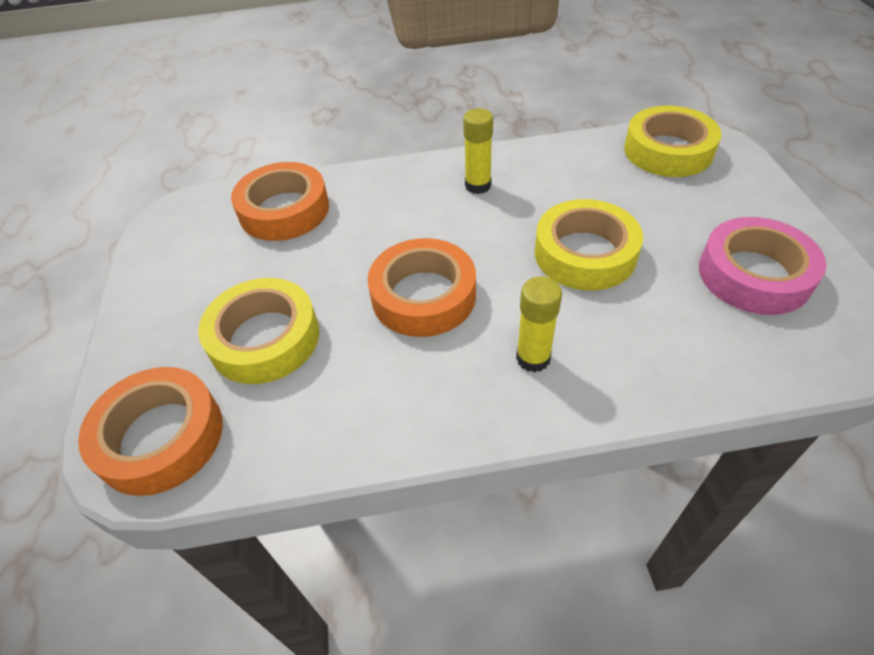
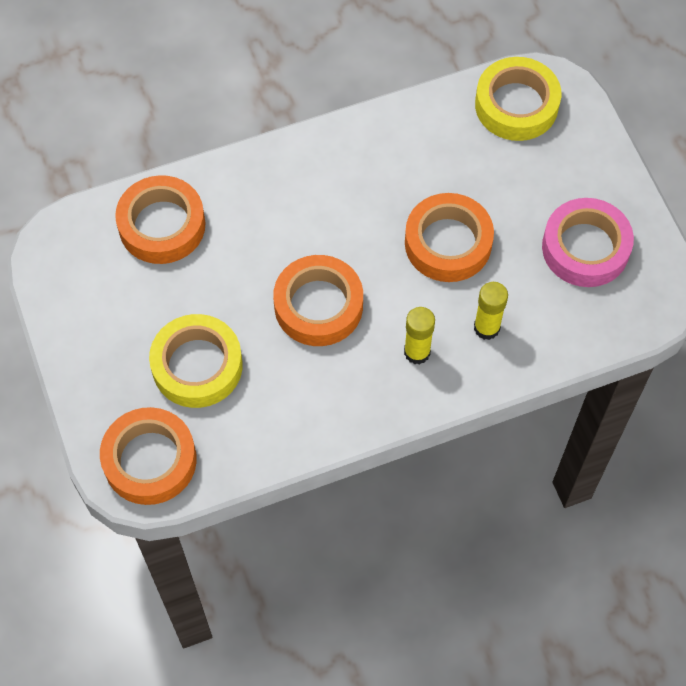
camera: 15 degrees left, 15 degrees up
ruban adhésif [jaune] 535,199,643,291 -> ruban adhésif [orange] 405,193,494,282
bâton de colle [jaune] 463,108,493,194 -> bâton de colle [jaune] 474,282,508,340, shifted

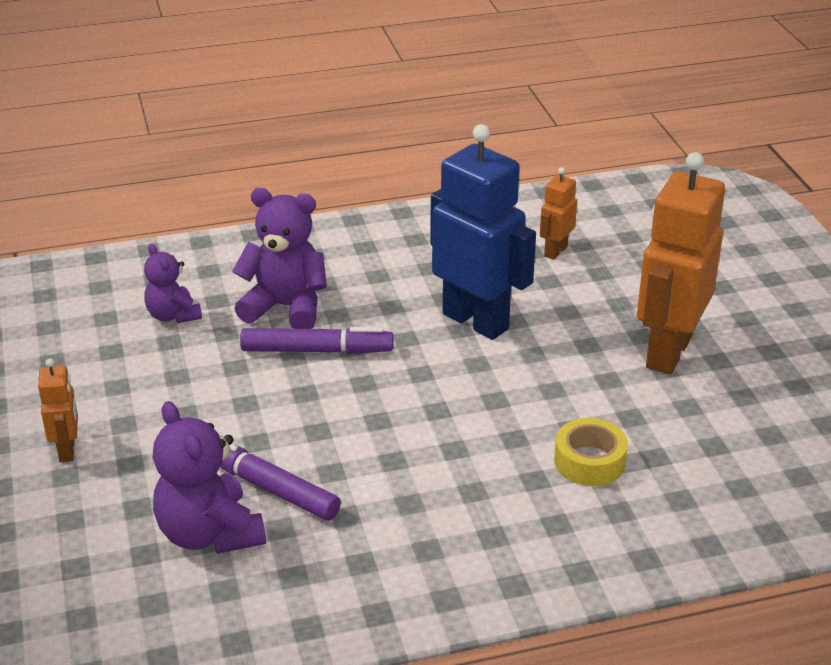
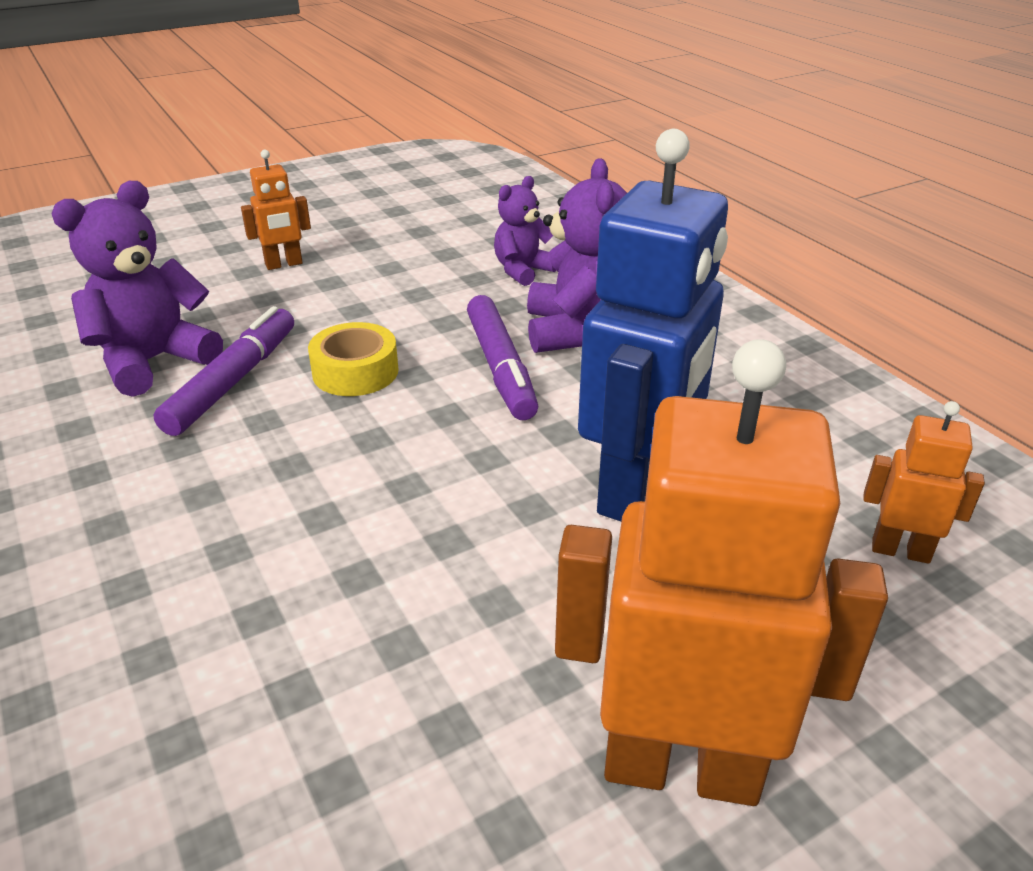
camera: 75 degrees right, 0 degrees up
ruban adhésif [jaune] 554,418,628,486 -> ruban adhésif [jaune] 308,322,398,396, shifted

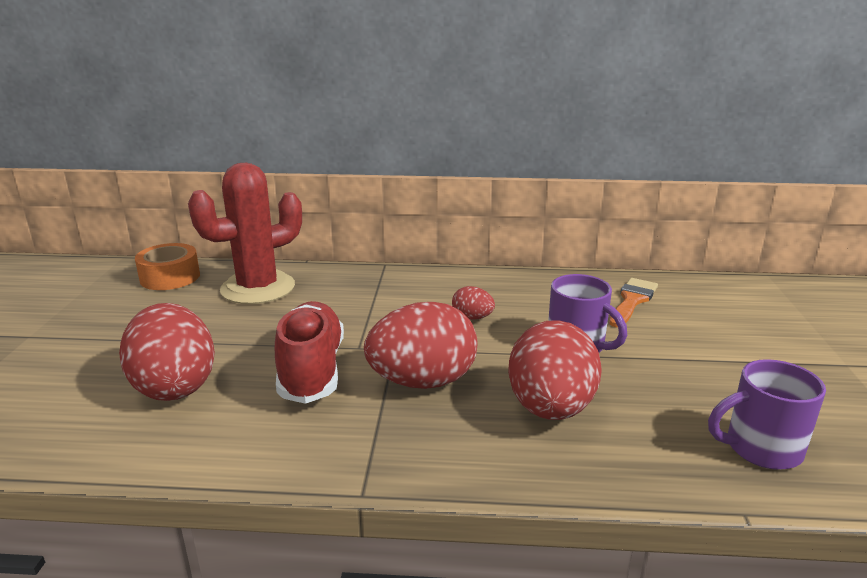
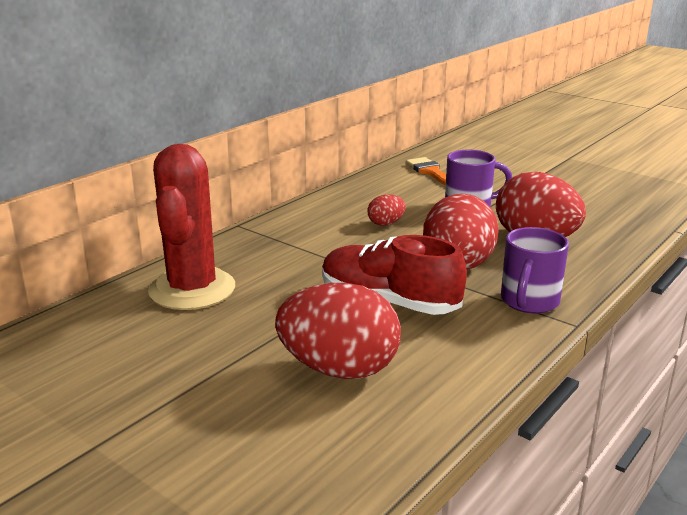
camera: 55 degrees left, 0 degrees up
tasse [violet] 708,359,826,470 -> tasse [violet] 501,227,569,314, shifted
ruban adhésif [orange] 135,243,200,290 -> none

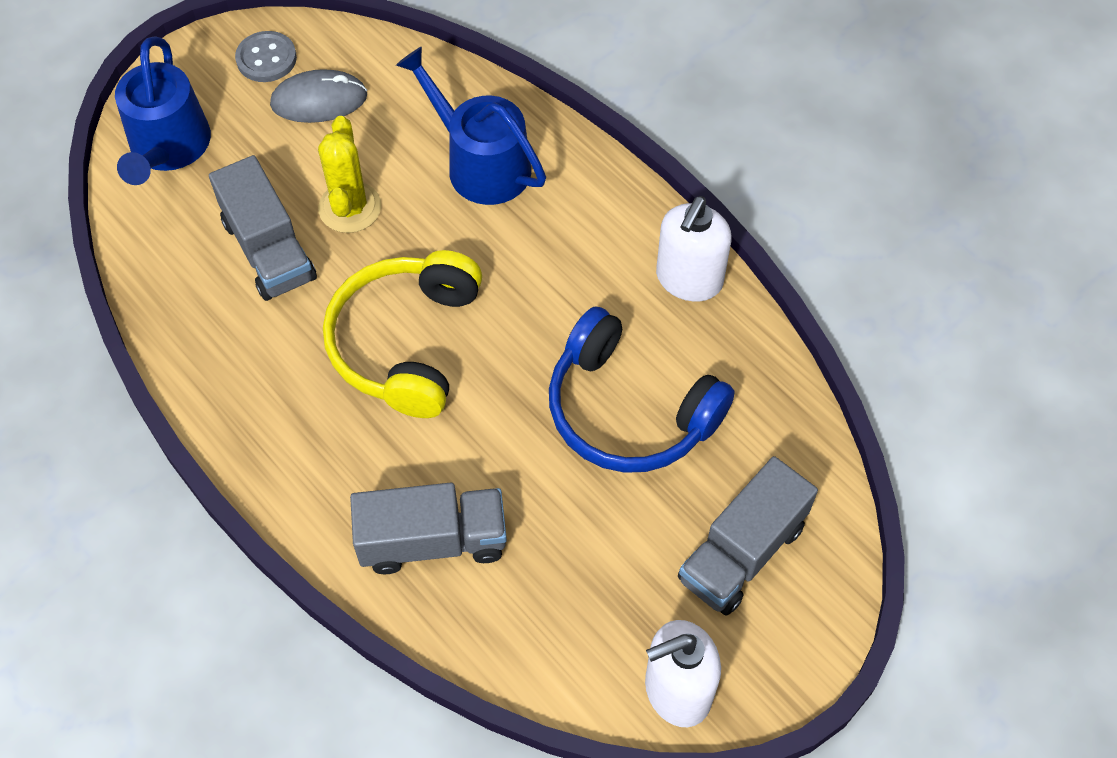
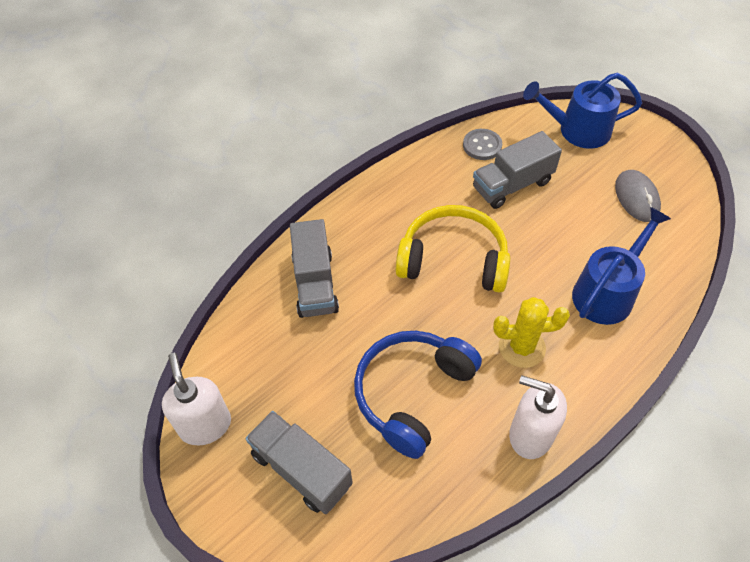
camera: 90 degrees right, 5 degrees down
bouton [gris] 235,31,297,82 -> bouton [gris] 463,129,502,160, shifted
cactus [jaune] 318,116,381,233 -> cactus [jaune] 493,297,570,368, shifted

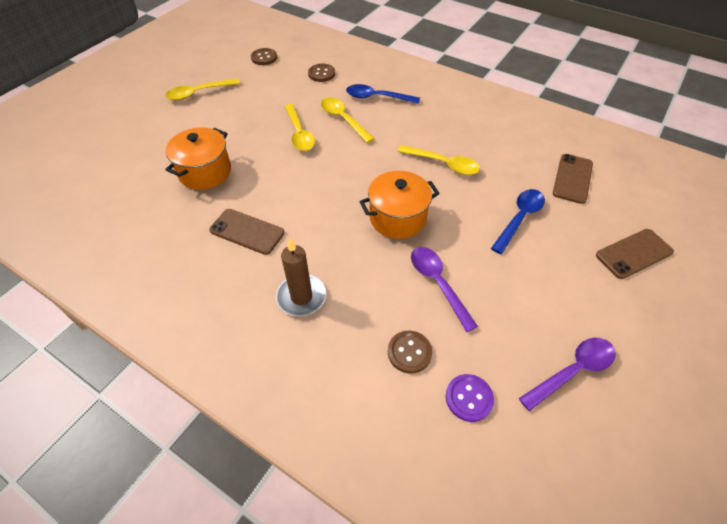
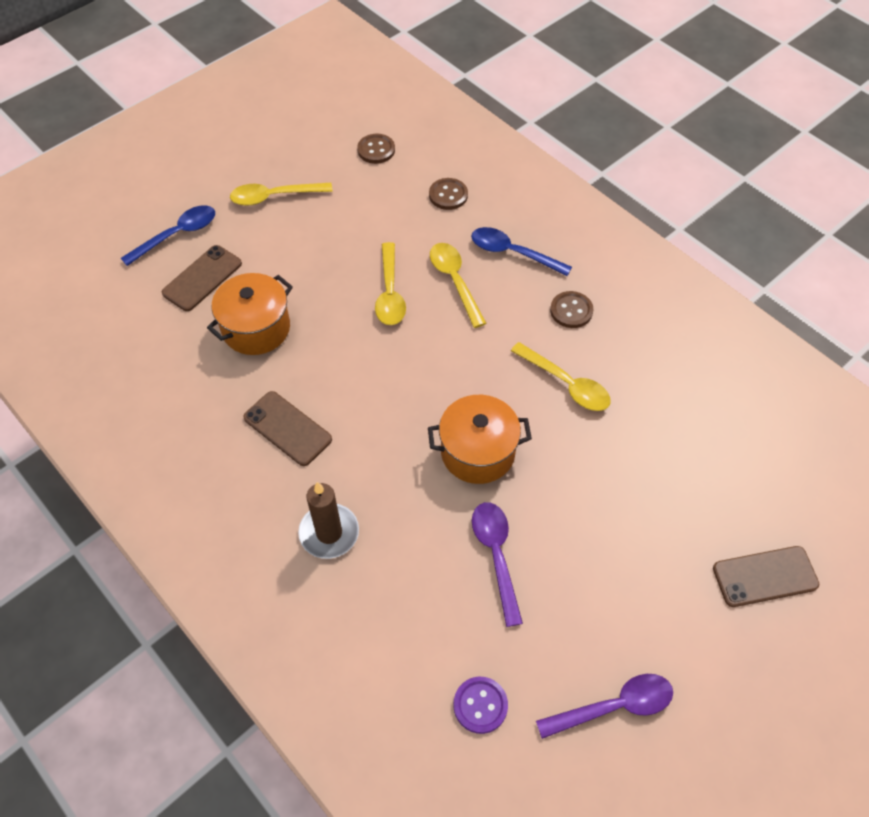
camera: 15 degrees right, 5 degrees up
cuillère [bleu] 491,189,545,254 -> cuillère [bleu] 121,205,215,266, shifted
téléphone [marron] 553,154,593,204 -> téléphone [marron] 162,245,242,311, shifted
bouton [marron] 388,331,432,373 -> bouton [marron] 550,291,593,328, shifted

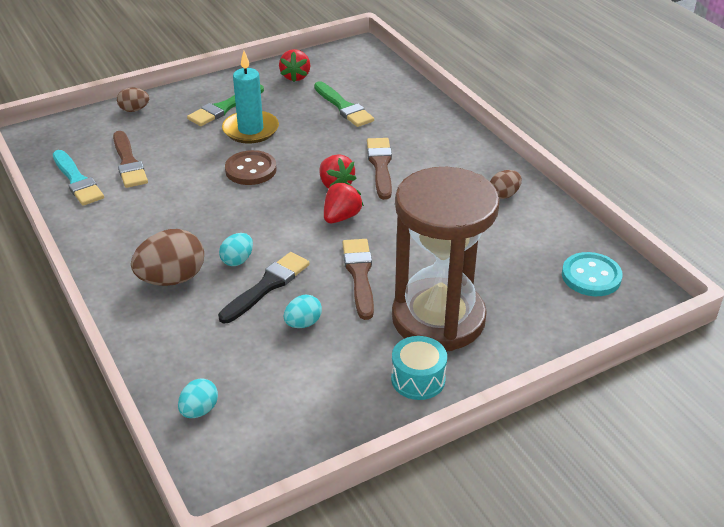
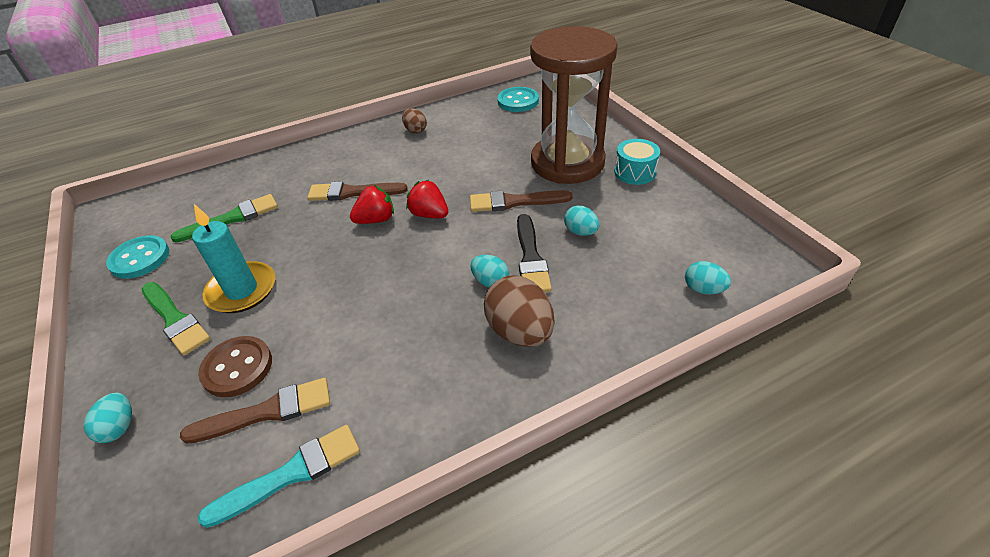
camera: 85 degrees left, 5 degrees up
œuf [marron] 117,87,149,112 -> œuf [turquoise] 84,393,132,443
fraise [rouge] 279,49,311,82 -> bouton [turquoise] 106,235,169,279
bouton [marron] 225,150,277,185 -> bouton [marron] 198,336,272,397, shifted
pinceau [noir] 218,252,310,323 -> pinceau [noir] 517,214,552,292, 135 degrees counterclockwise

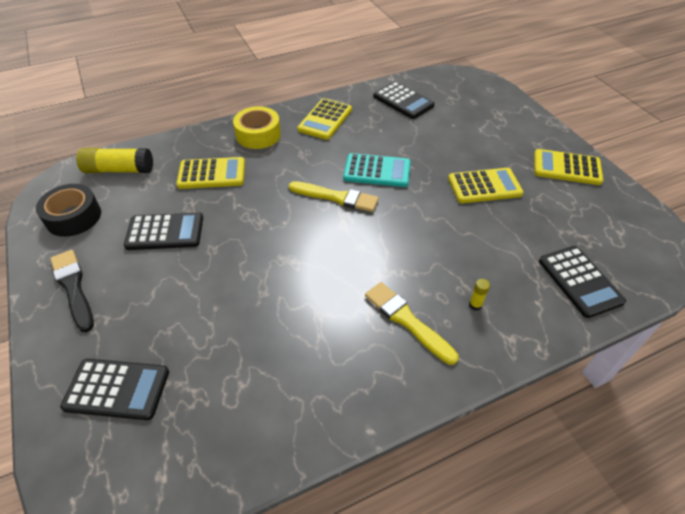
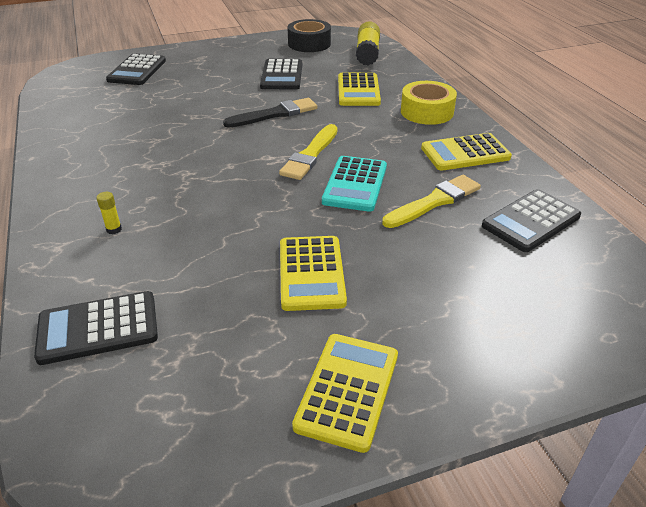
camera: 95 degrees right, 10 degrees down
pinceau [noir] 50,250,94,332 -> pinceau [noir] 223,98,317,128, shifted
pinceau [jaune] 365,282,458,365 -> pinceau [jaune] 382,175,481,228, shifted
calculatrice [jaune] 297,98,352,140 -> calculatrice [jaune] 421,133,512,171, 45 degrees counterclockwise

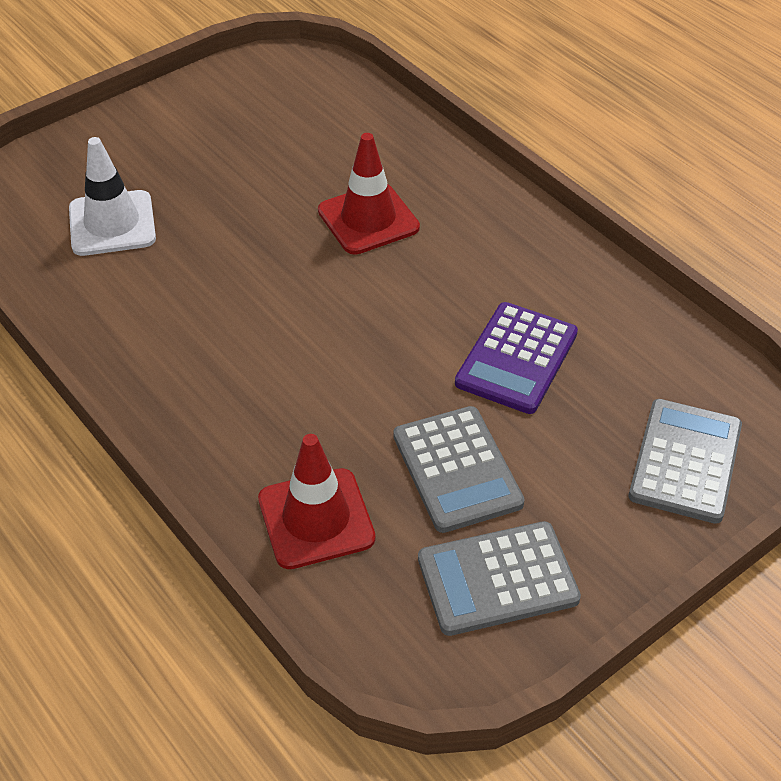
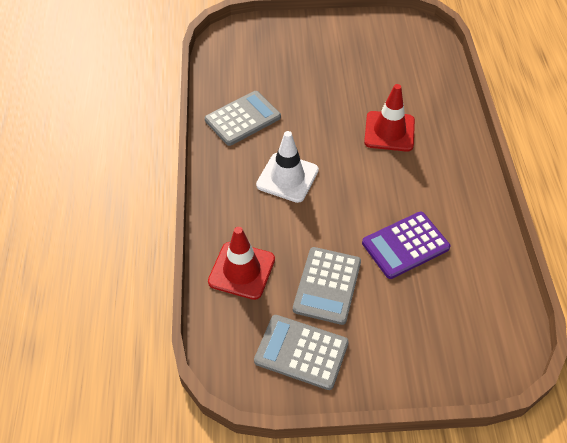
camera: 35 degrees right, 5 degrees up
calculatrice [gris] 629,399,742,524 -> calculatrice [gris] 205,91,281,146, shifted
cône de chantier [blanc] 69,137,156,256 -> cône de chantier [blanc] 256,131,319,203, shifted

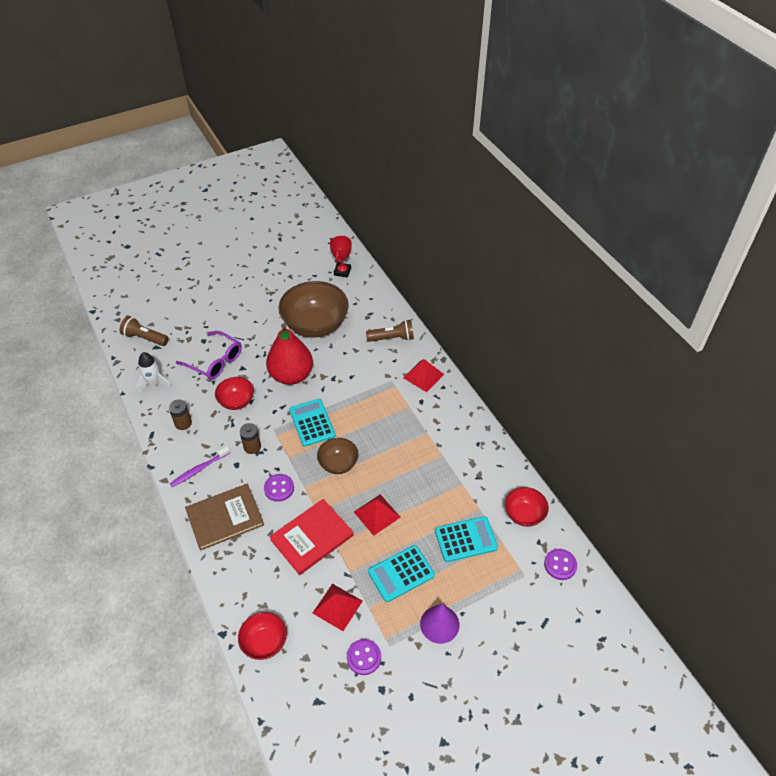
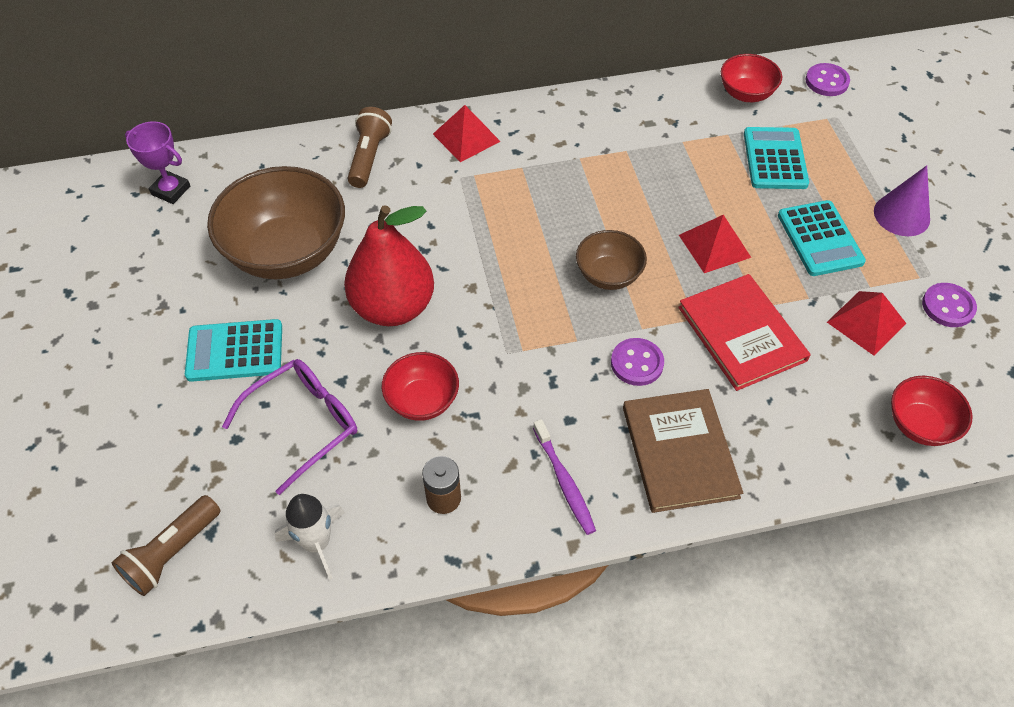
camera: 75 degrees left, 5 degrees up
trophée [rouge] 330,235,352,278 -> trophée [violet] 125,121,190,204
calculatrice [turquoise] 289,399,336,447 -> calculatrice [turquoise] 185,319,282,382, shifted
pile [marron] 239,423,261,454 -> none

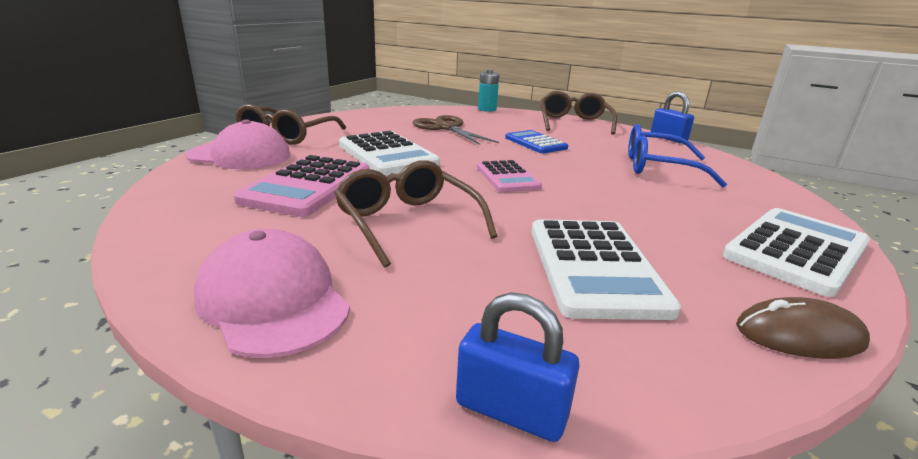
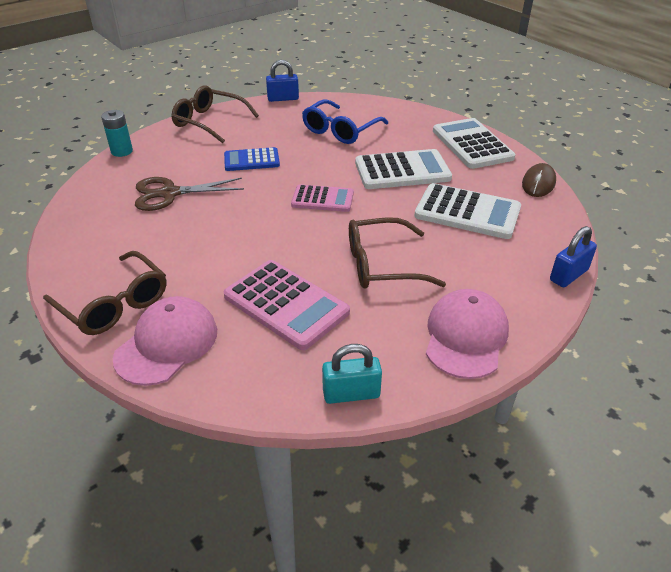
camera: 65 degrees left, 15 degrees up
none -> cadenas [turquoise] 322,344,382,404
calculatrice [blanc] 339,131,440,175 -> calculatrice [blanc] 355,149,452,189, shifted
casquette [rose] 194,229,350,358 -> casquette [rose] 426,289,509,379, 120 degrees clockwise

